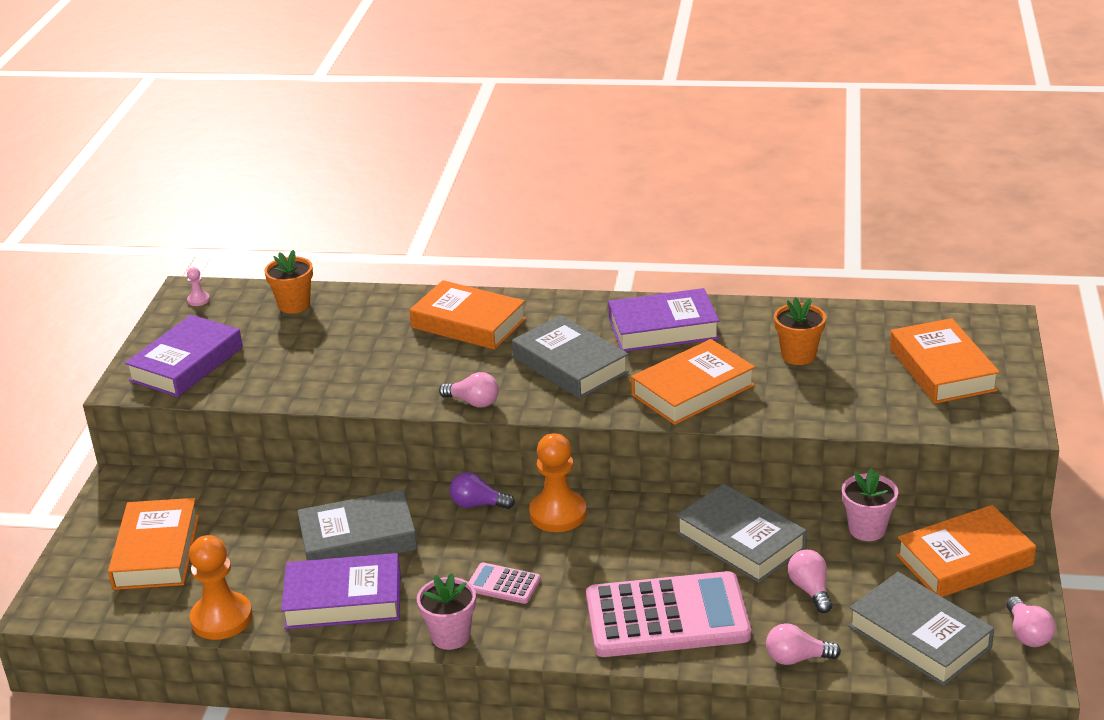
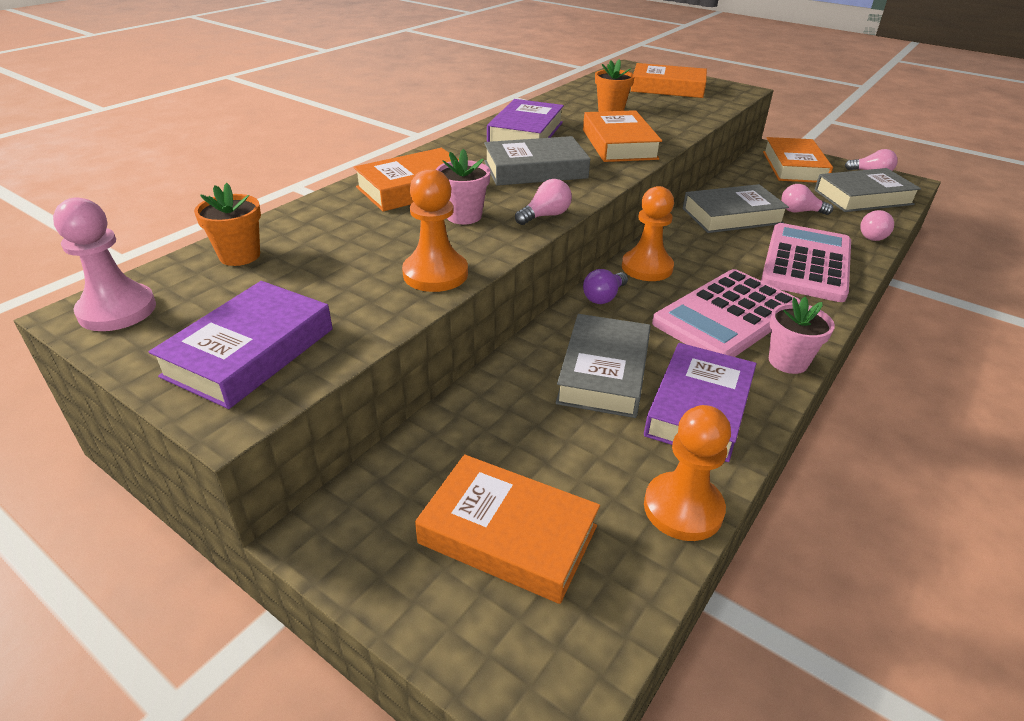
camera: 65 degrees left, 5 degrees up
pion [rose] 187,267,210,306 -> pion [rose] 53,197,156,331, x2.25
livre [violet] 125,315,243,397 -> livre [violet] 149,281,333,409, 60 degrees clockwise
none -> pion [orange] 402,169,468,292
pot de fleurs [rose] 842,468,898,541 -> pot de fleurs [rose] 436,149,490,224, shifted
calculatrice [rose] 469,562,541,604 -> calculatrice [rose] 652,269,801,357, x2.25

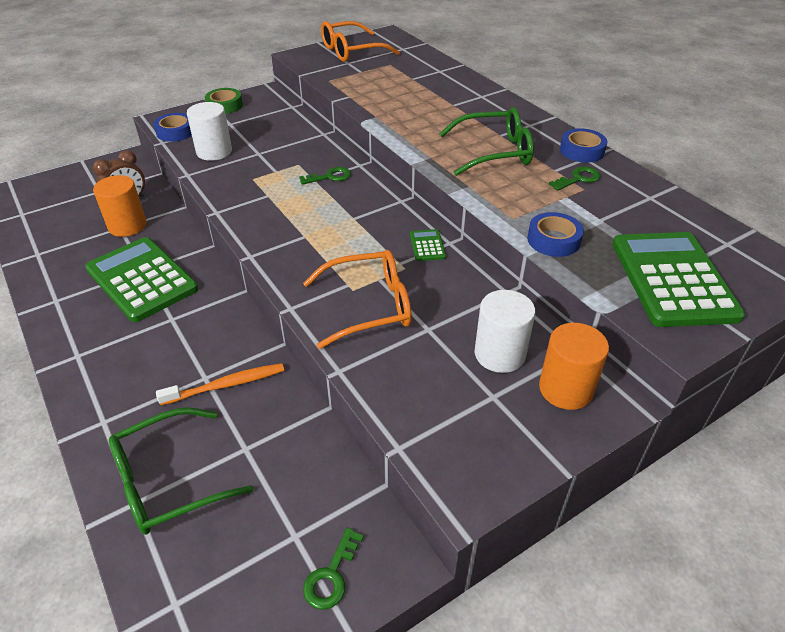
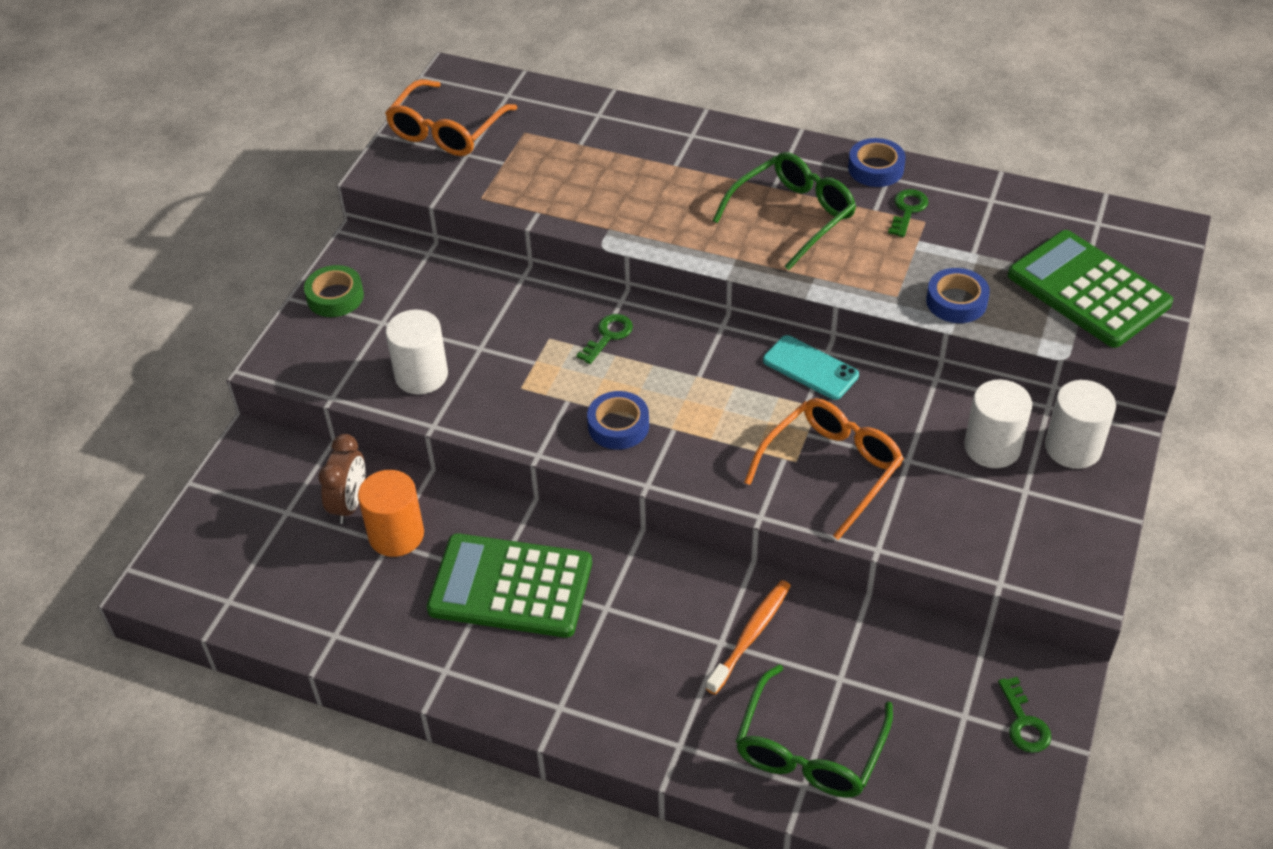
camera: 35 degrees left, 5 degrees up
ruban adhésif [bleu] 154,113,192,142 -> ruban adhésif [bleu] 587,391,649,450, shifted
calculatrice [vert] 410,229,446,261 -> téléphone [turquoise] 763,335,859,400
cylindre [orange] 539,323,609,410 -> cylindre [blanc] 1045,380,1116,469

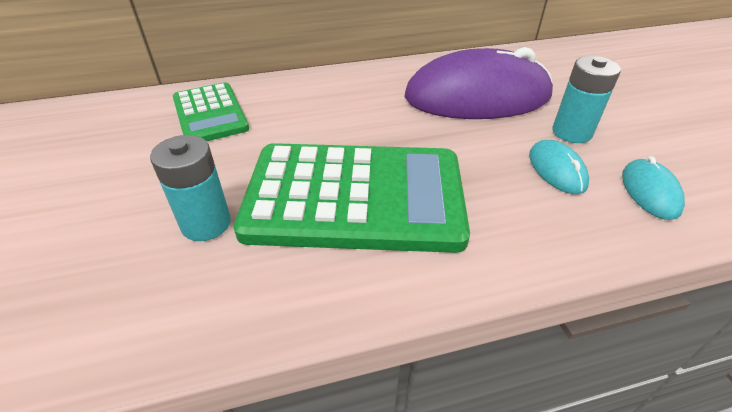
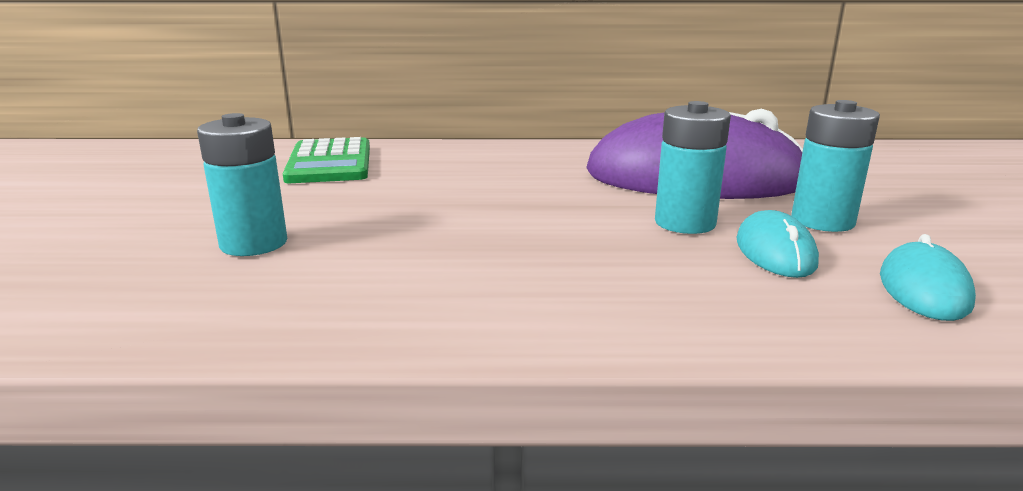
camera: 15 degrees right, 20 degrees down
none -> pile [turquoise] 655,101,731,234
calculatrice [vert] 233,143,470,253 -> none

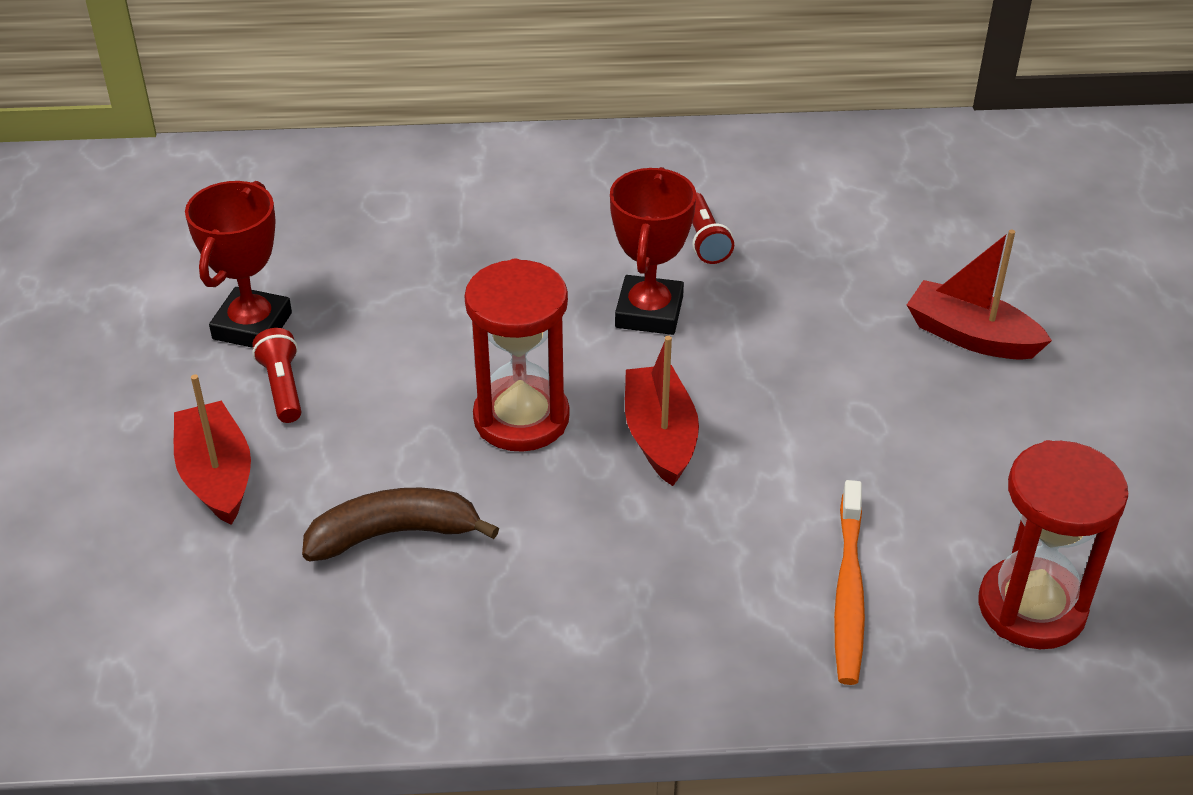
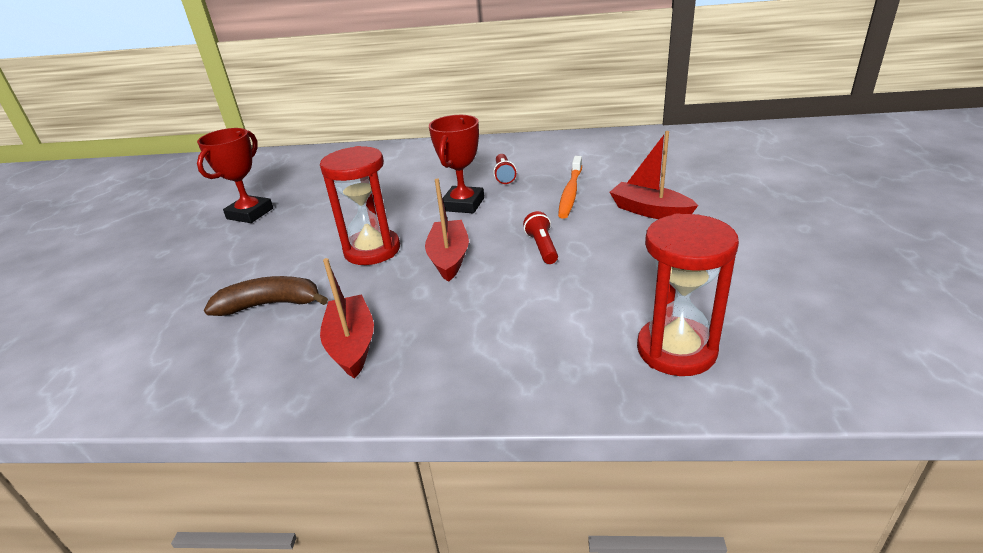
camera: 10 degrees right, 10 degrees down
bateau [rouge] 174,374,251,525 -> bateau [rouge] 320,258,374,379, shifted
lampe de poche [rouge] 252,328,301,423 -> lampe de poche [rouge] 523,211,558,264, shifted
brosse à dents [orange] 834,480,865,685 -> brosse à dents [orange] 558,156,582,219, shifted

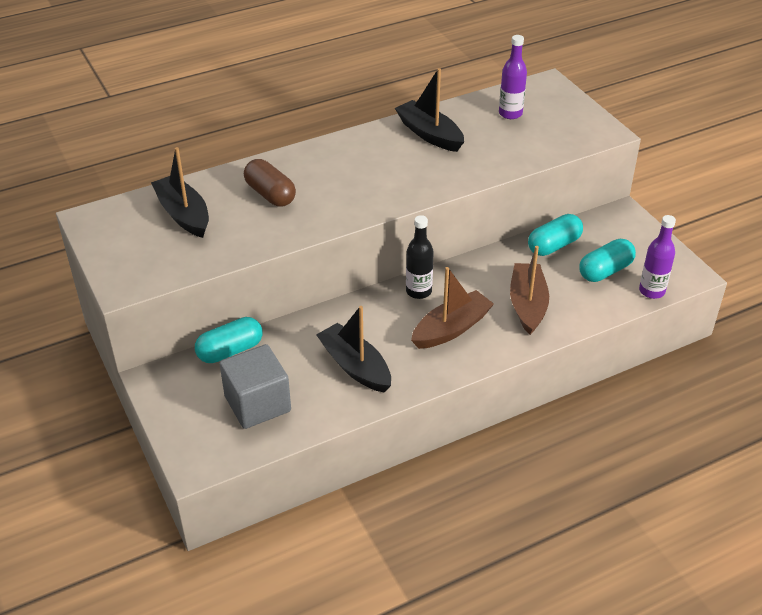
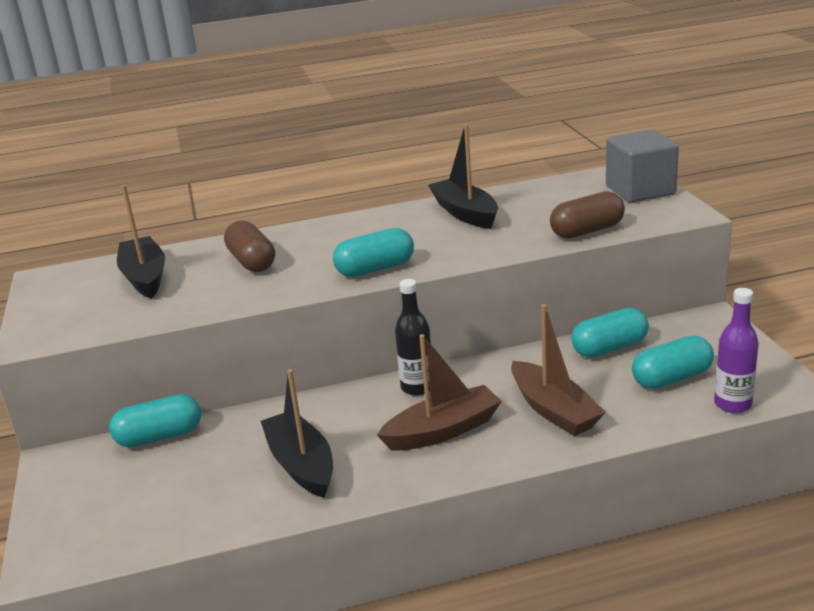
camera: 15 degrees right, 15 degrees down
none -> gélule [turquoise] 333,228,414,277
bateau [marron] 510,246,549,335 -> bateau [marron] 511,304,606,436, 135 degrees clockwise
none -> gélule [marron] 550,191,625,239
cube [gris] 220,344,291,429 -> cube [gris] 606,130,679,203, shifted
bouteille [violet] 499,35,527,119 -> none

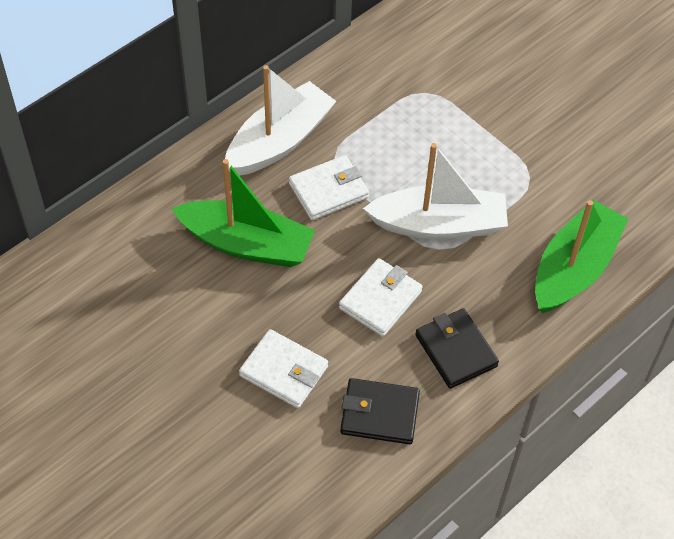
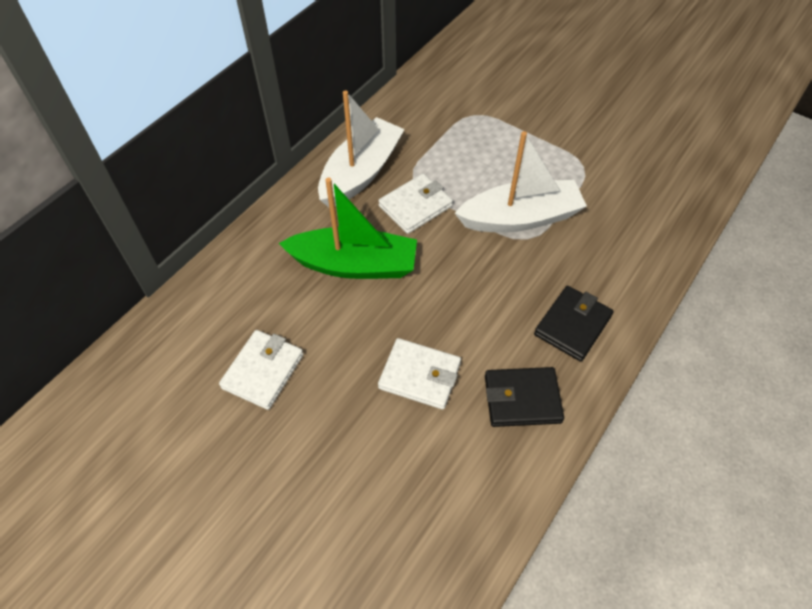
camera: 10 degrees left, 0 degrees up
portefeuille [blanc] 339,258,423,337 -> portefeuille [blanc] 219,330,303,410, shifted
portefeuille [noir] 415,308,499,388 -> portefeuille [noir] 534,286,614,362, 75 degrees clockwise
bateau [vert] 535,200,628,313 -> none

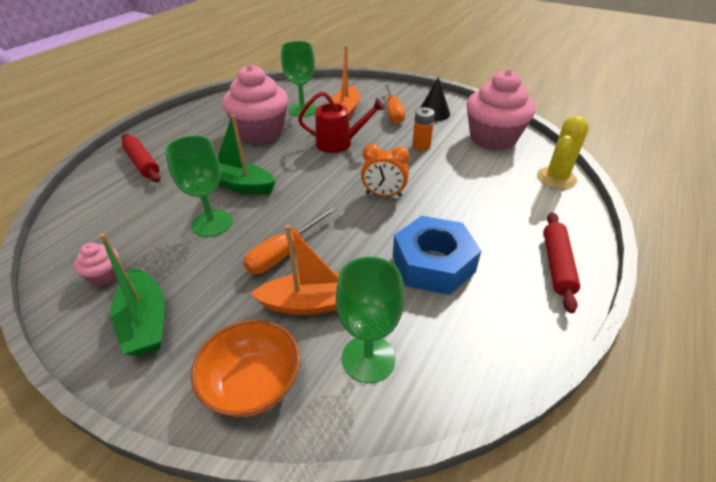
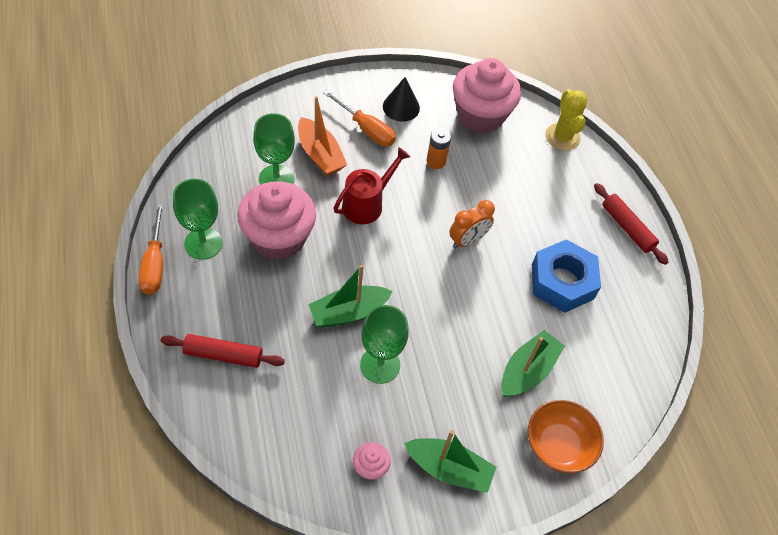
camera: 50 degrees left, 15 degrees up
tournevis [orange] 243,206,337,274 -> tournevis [orange] 139,203,164,295, shifted
verre à pied [vert] 336,257,404,383 -> verre à pied [vert] 173,179,222,260, shifted
bateau [orange] 250,225,339,315 -> bateau [vert] 501,330,565,397

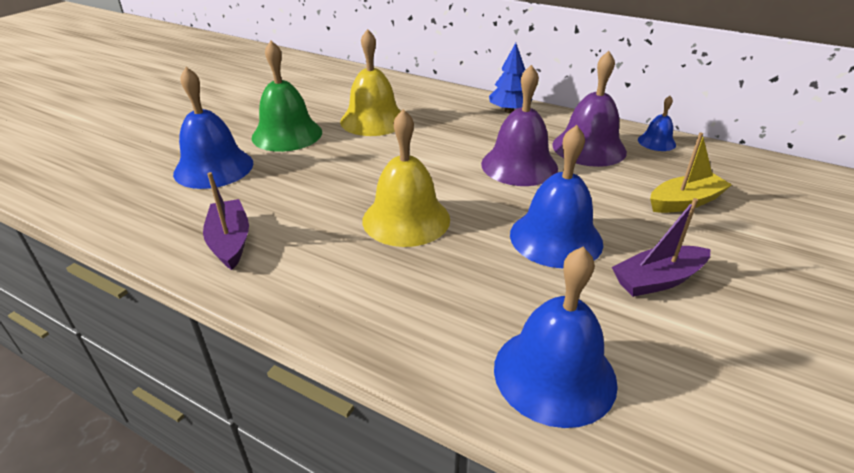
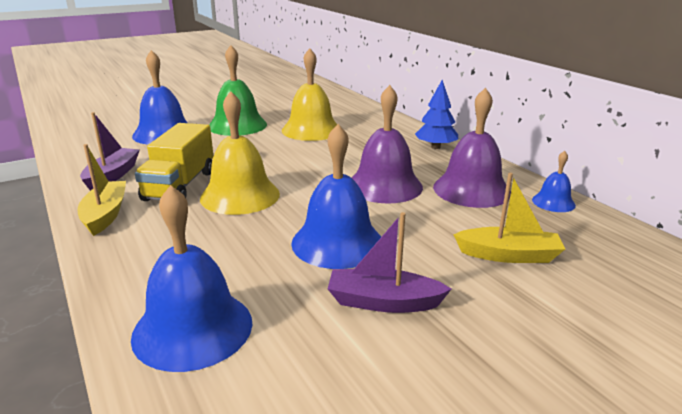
camera: 30 degrees right, 10 degrees down
none -> bateau [jaune] 77,144,126,236
none -> camion [jaune] 135,123,214,201

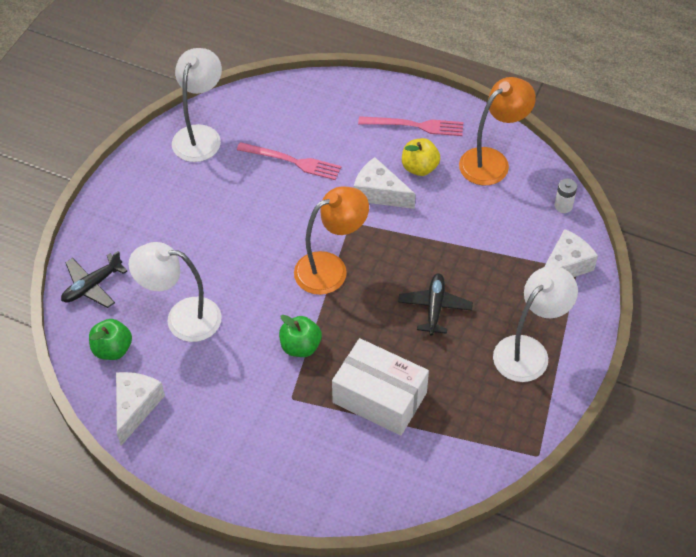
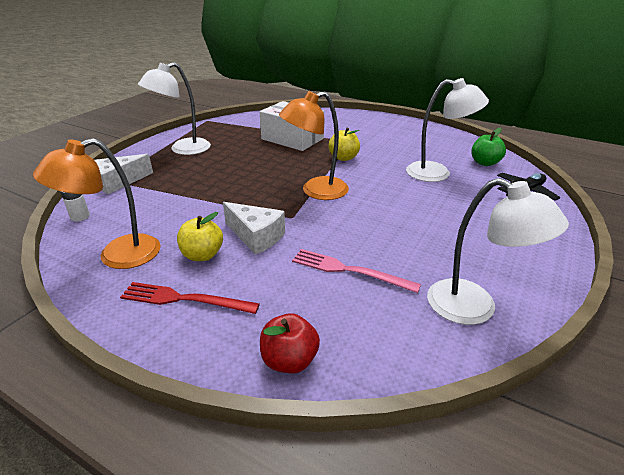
camera: 175 degrees left, 20 degrees down
fourchette [rose] 358,116,463,136 -> fourchette [rouge] 120,282,260,314
none -> pomme [rouge] 260,313,320,374
pomme [vert] 279,315,322,357 -> pomme [jaune] 328,128,360,161
lampe [blanc] 172,48,222,162 -> lampe [blanc] 427,178,569,325, 75 degrees counterclockwise
fromage [blanc] 116,372,165,446 -> none
avion [noir] 398,273,473,336 -> none

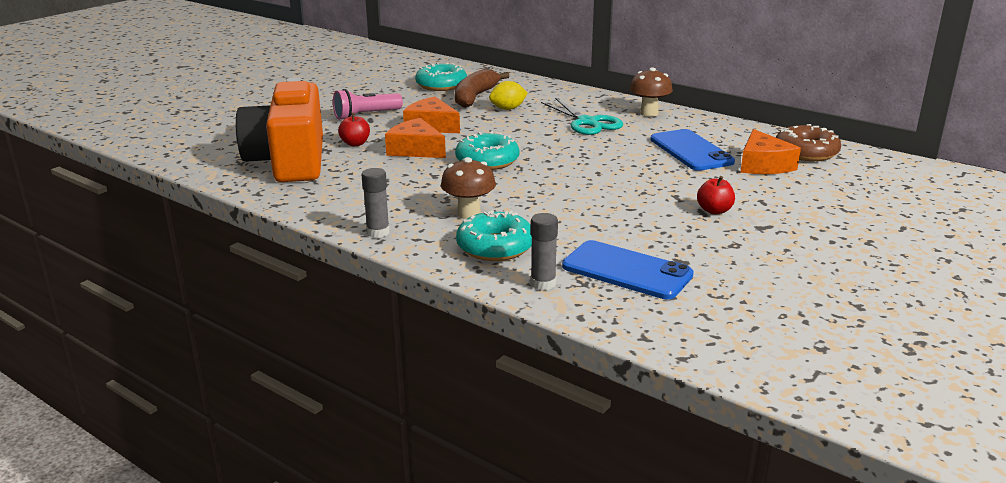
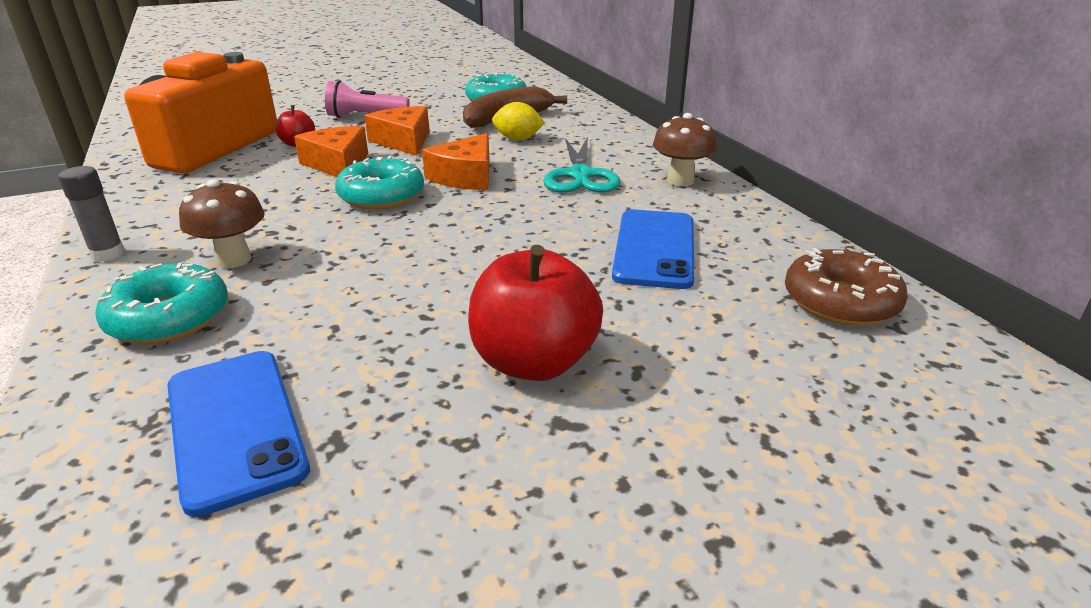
camera: 30 degrees right, 5 degrees up
fromage [orange] 740,129,801,174 -> fromage [orange] 422,133,490,190, shifted
pomme [rouge] 697,176,735,214 -> pomme [rouge] 468,245,603,381, x1.98
bâton de colle [gris] 531,213,558,290 -> none

